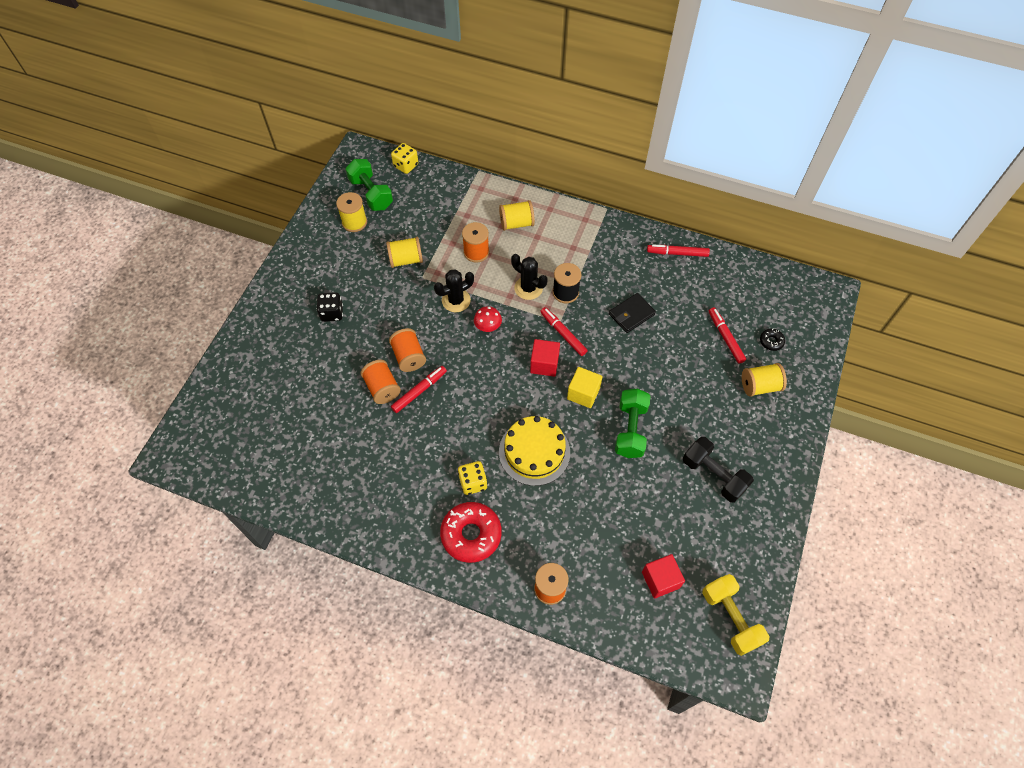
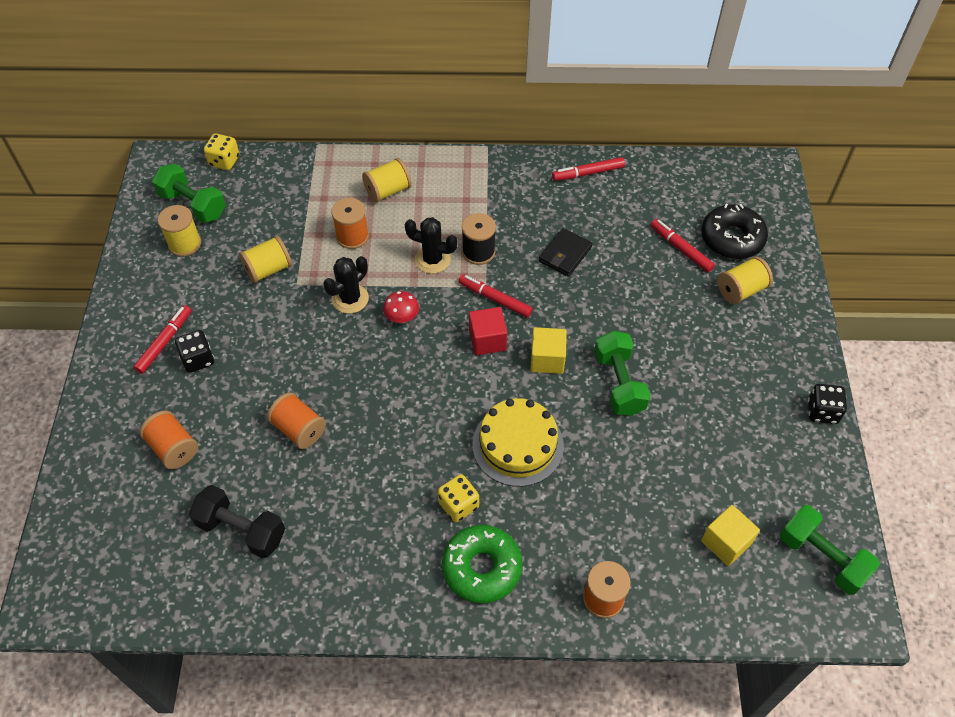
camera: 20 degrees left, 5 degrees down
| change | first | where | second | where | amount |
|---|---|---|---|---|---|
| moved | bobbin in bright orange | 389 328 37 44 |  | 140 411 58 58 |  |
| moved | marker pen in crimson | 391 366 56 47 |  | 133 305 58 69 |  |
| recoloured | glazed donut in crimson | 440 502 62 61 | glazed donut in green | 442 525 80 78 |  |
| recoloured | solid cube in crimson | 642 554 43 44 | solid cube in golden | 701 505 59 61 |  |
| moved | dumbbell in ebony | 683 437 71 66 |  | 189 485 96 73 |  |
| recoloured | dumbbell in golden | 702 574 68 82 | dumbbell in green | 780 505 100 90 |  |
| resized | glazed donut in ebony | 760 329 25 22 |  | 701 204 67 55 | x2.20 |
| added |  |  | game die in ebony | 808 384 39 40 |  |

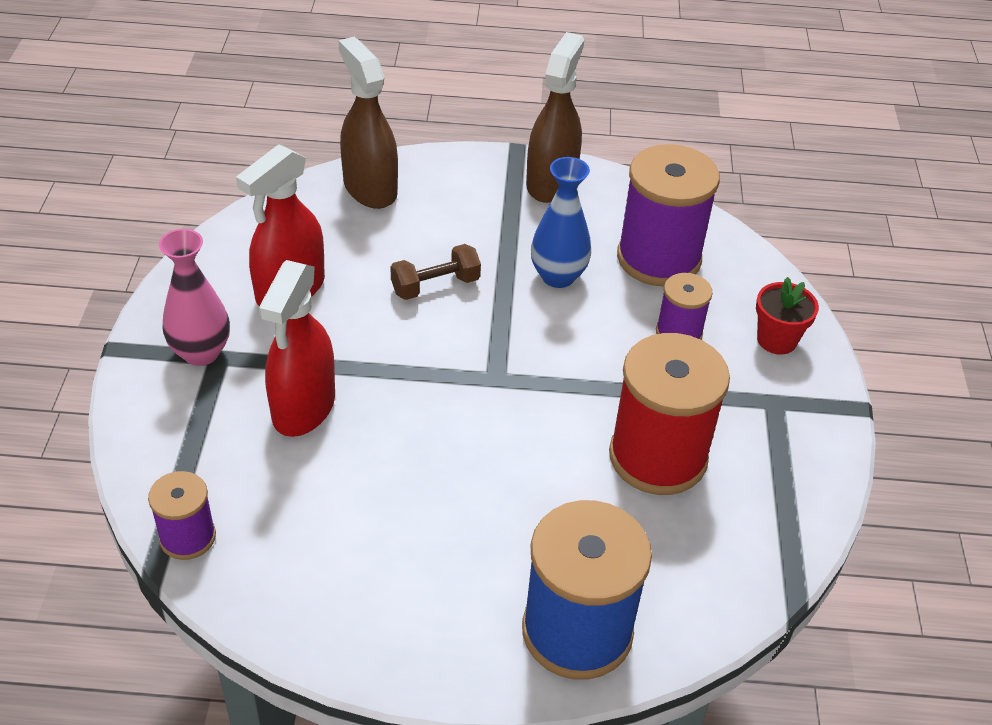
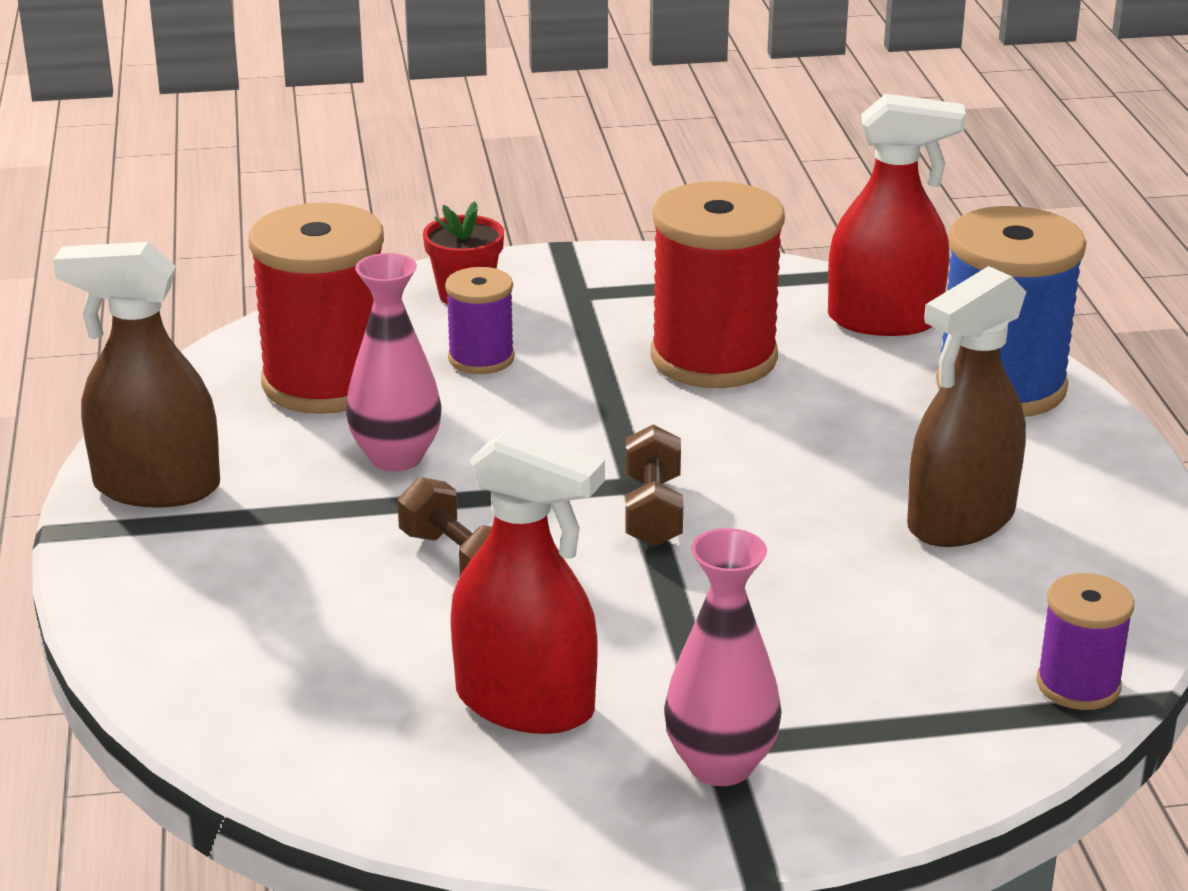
camera: 100 degrees left, 15 degrees down
| change | first | where | second | where | amount |
|---|---|---|---|---|---|
| moved | spray bottle in crimson | 259 260 76 177 |  | 828 94 138 242 |  |
| moved | spray bottle in brown | 338 37 60 172 |  | 907 266 119 281 |  |
| recoloured | flower vase in blue | 531 157 60 131 | flower vase in pink | 346 253 96 219 |  |
| recoloured | bobbin in royal purple | 617 144 103 143 | bobbin in crimson | 249 202 135 212 |  |
| added |  |  | dumbbell in brown | 625 424 58 123 |  |

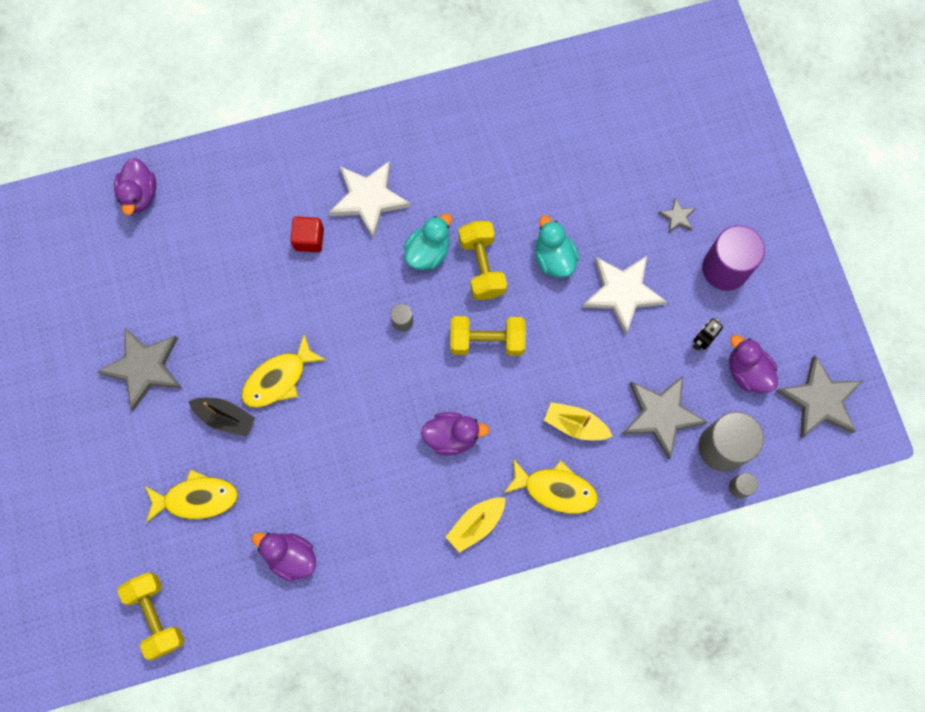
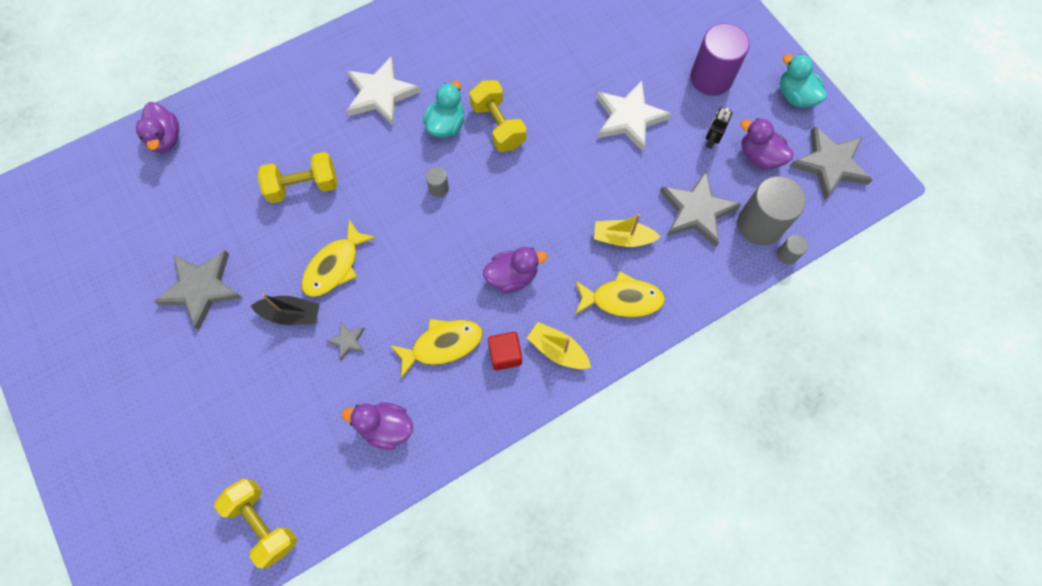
camera: 15 degrees left, 5 degrees down
| change | first | where | second | where | amount |
|---|---|---|---|---|---|
| moved | toy fish in golden | 145 469 93 54 |  | 390 319 93 60 |  |
| moved | solid cube in crimson | 290 217 34 35 |  | 488 332 34 38 |  |
| turned | sailboat in golden | 446 497 60 56 |  | 527 322 64 47 | 90 degrees clockwise |
| moved | dumbbell in golden | 450 316 76 40 |  | 257 152 80 51 |  |
| moved | rubber duck in aqua | 535 216 44 62 |  | 780 54 47 54 |  |
| moved | five-pointed star in grey | 658 197 38 36 |  | 326 322 39 38 |  |

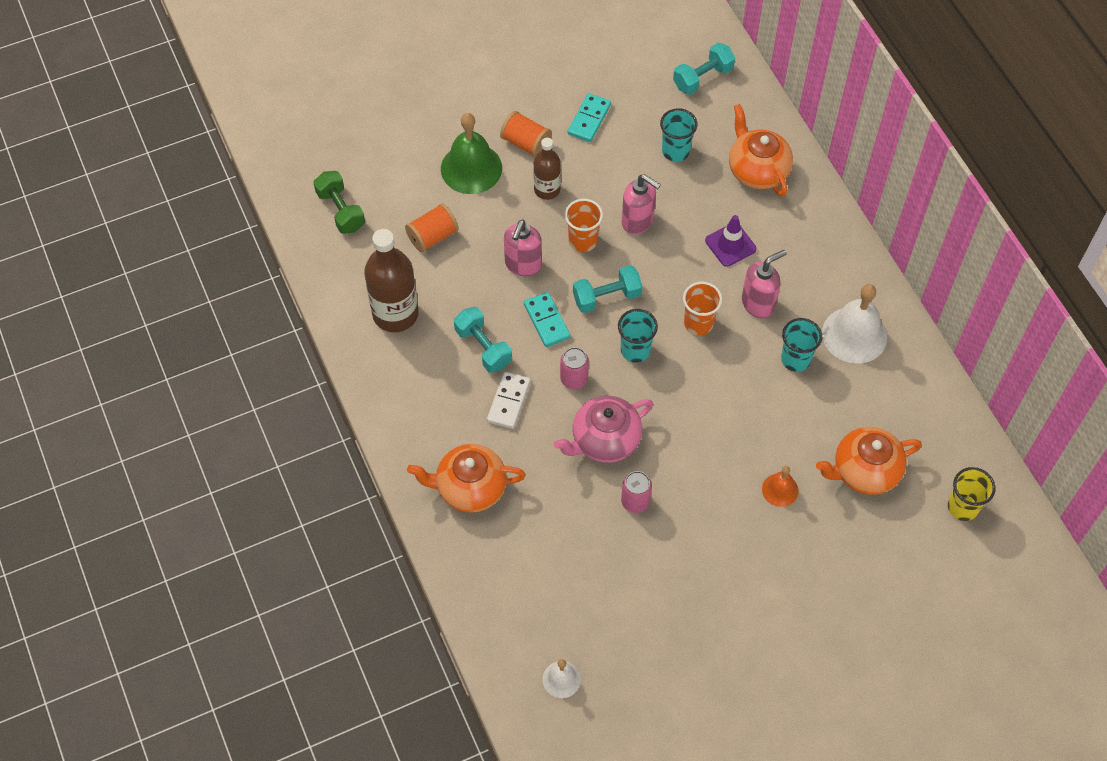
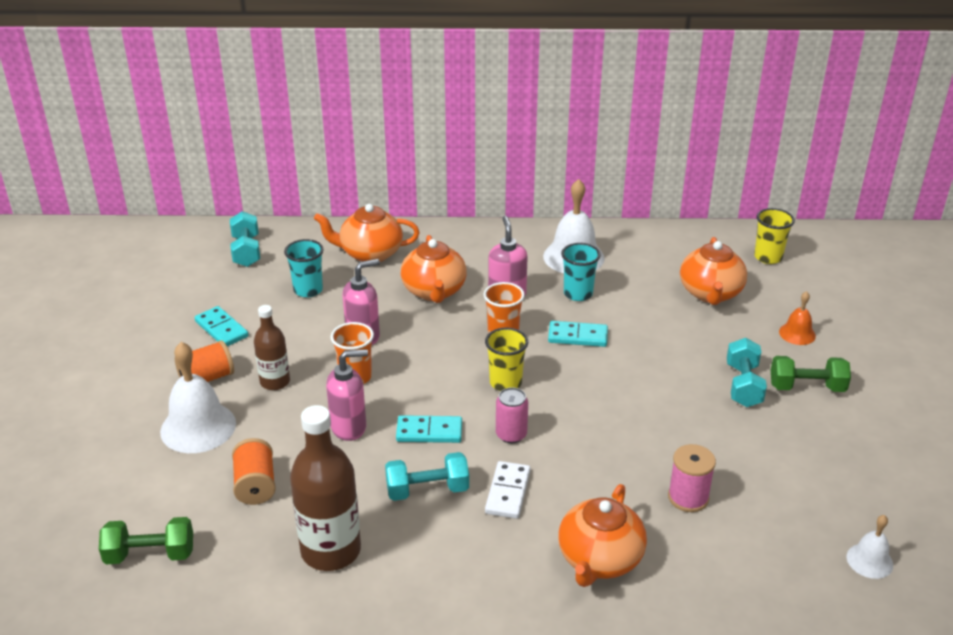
camera: 65 degrees left, 25 degrees down
| change | first | where | second | where | amount |
|---|---|---|---|---|---|
| recoloured | bell in green | 441 113 61 81 | bell in pure white | 160 342 76 111 |  |
| turned | domino piece in pure white | 487 372 44 57 |  | 485 461 46 58 | 60 degrees clockwise |
| turned | soap pump in pink | 504 220 38 56 |  | 326 349 42 92 | 60 degrees counterclockwise |
| removed | china teapot in pink | 554 396 99 67 |  |  |  |
| moved | dumbbell in aqua | 573 265 69 48 |  | 727 338 40 69 |  |
| recoloured | beaker in aqua | 618 309 40 54 | beaker in golden | 485 328 43 63 |  |
| removed | soda can in pink | 621 471 31 42 |  |  |  |
| replaced | safety cone in royal purple | 705 215 52 52 | china teapot in bright orange | 401 235 66 68 |  |
| moved | bell in bright orange | 762 466 37 41 |  | 779 291 37 54 |  |
| added |  |  | domino piece in aqua | 548 321 60 26 |  |
| added |  |  | bobbin in pink | 668 444 48 68 |  |
| added |  |  | dumbbell in green | 771 356 80 36 |  |

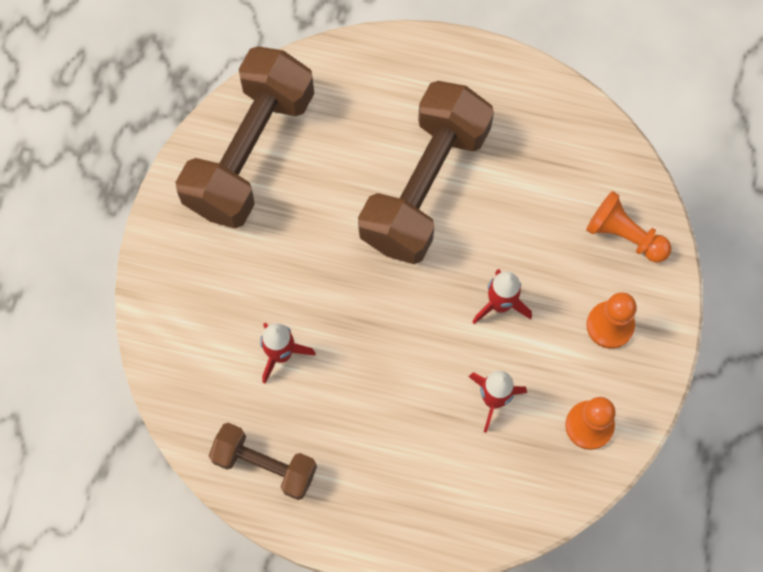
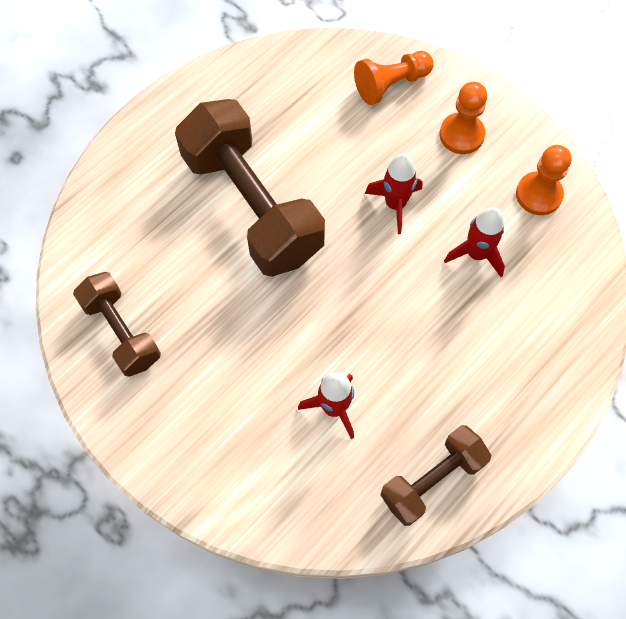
camera: 60 degrees left, 5 degrees down
| change | first | where | second | where | amount |
|---|---|---|---|---|---|
| resized | dumbbell in brown | 175 46 139 182 |  | 73 272 88 105 | x0.55 |

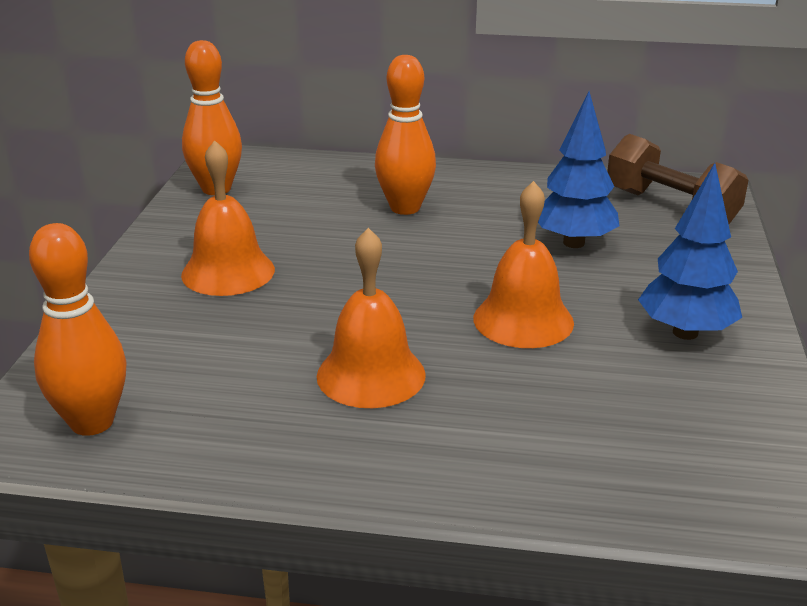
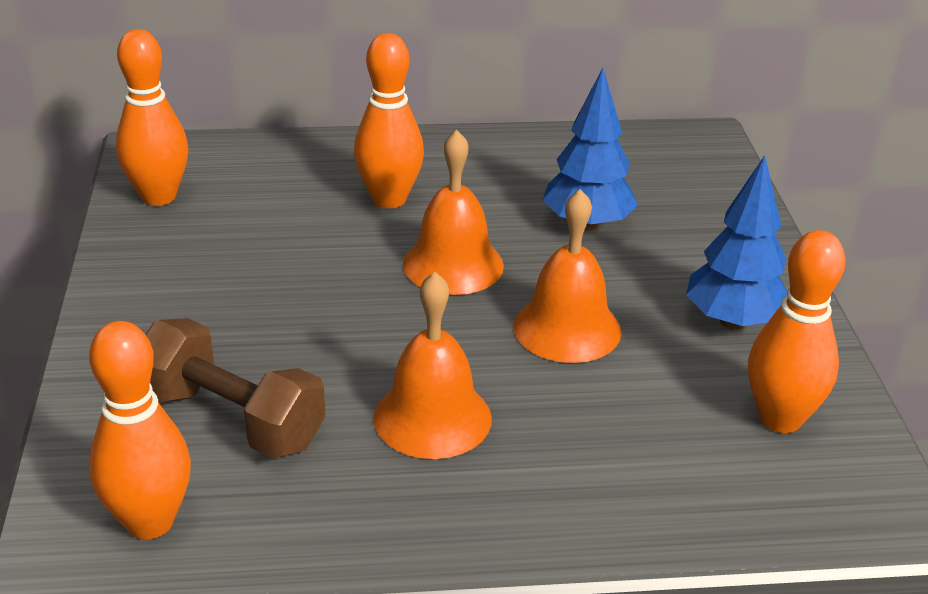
camera: 15 degrees left, 5 degrees up
| change | first | where | second | where | amount |
|---|---|---|---|---|---|
| moved | bell in bright orange | 181 140 94 156 |  | 403 130 101 165 |  |
| moved | dumbbell in brown | 607 134 141 90 |  | 145 318 180 141 |  |
| added |  |  | bowling pin in bright orange | 748 230 98 203 |  |

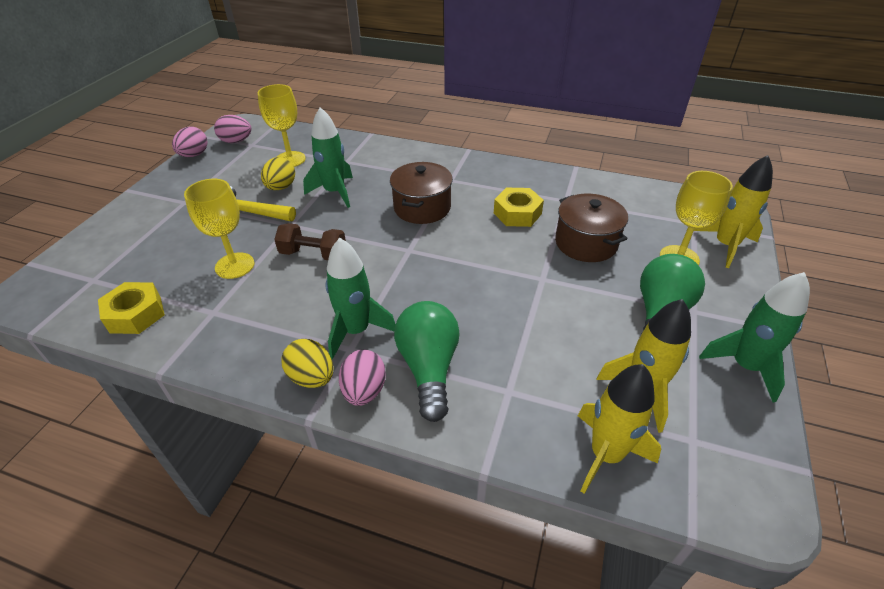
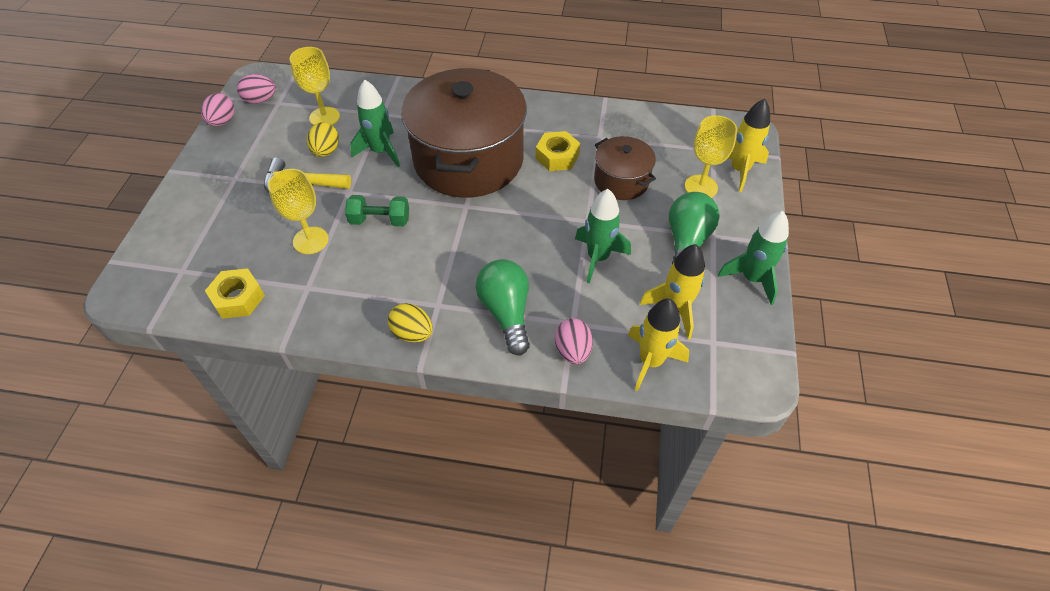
camera: 10 degrees left, 10 degrees up
| change | first | where | second | where | amount |
|---|---|---|---|---|---|
| recoloured | dumbbell in brown | 274 223 72 37 | dumbbell in green | 345 195 64 31 |  |
| moved | toy rocket in green | 325 238 71 122 |  | 575 189 56 94 |  |
| moved | egg in pink | 339 350 47 56 |  | 555 318 38 46 |  |
| resized | cooking pot in brown | 390 162 63 62 |  | 401 68 126 130 | x2.05 |

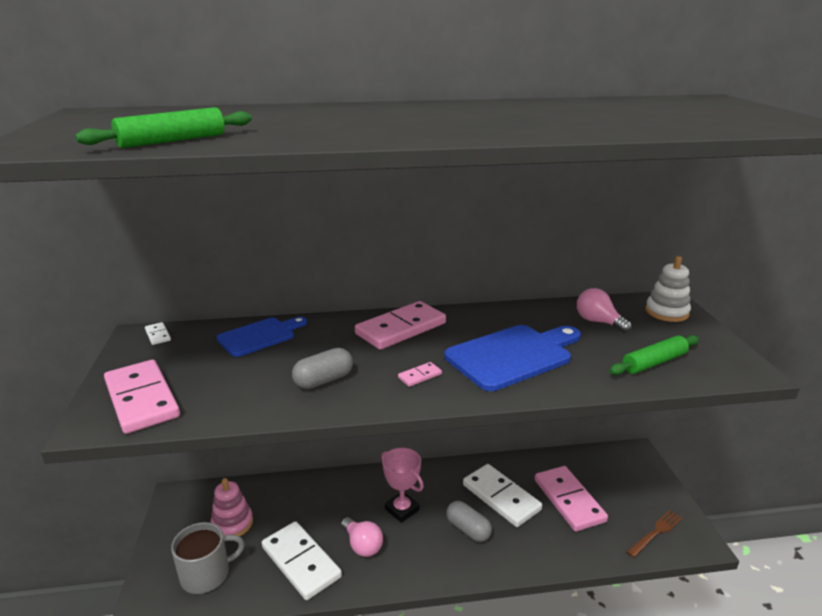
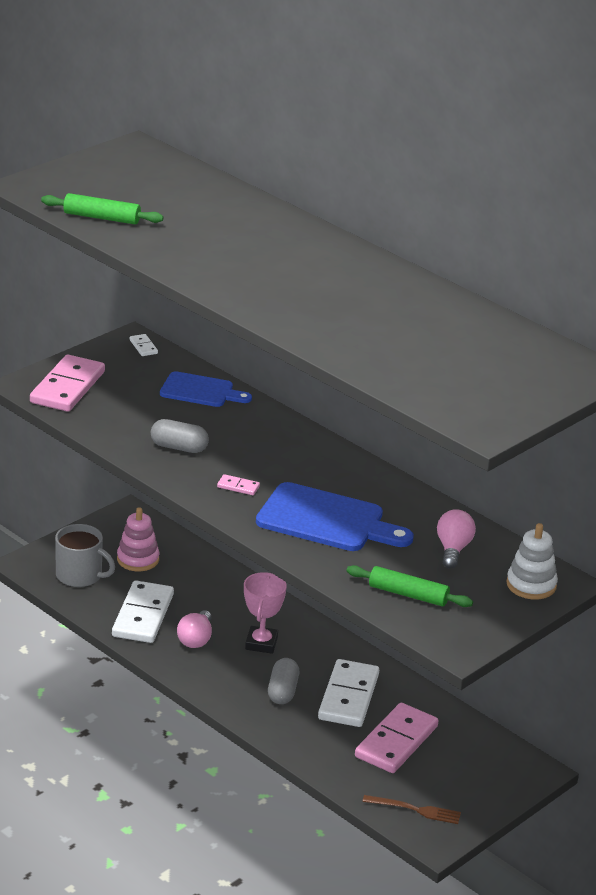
camera: 50 degrees right, 5 degrees up
| change | first | where | second | where | amount |
|---|---|---|---|---|---|
| turned | domino piece in pure white | 145 322 26 23 |  | 130 334 28 22 | 45 degrees counterclockwise |
| removed | domino piece in pink | 355 301 91 49 |  |  |  |

